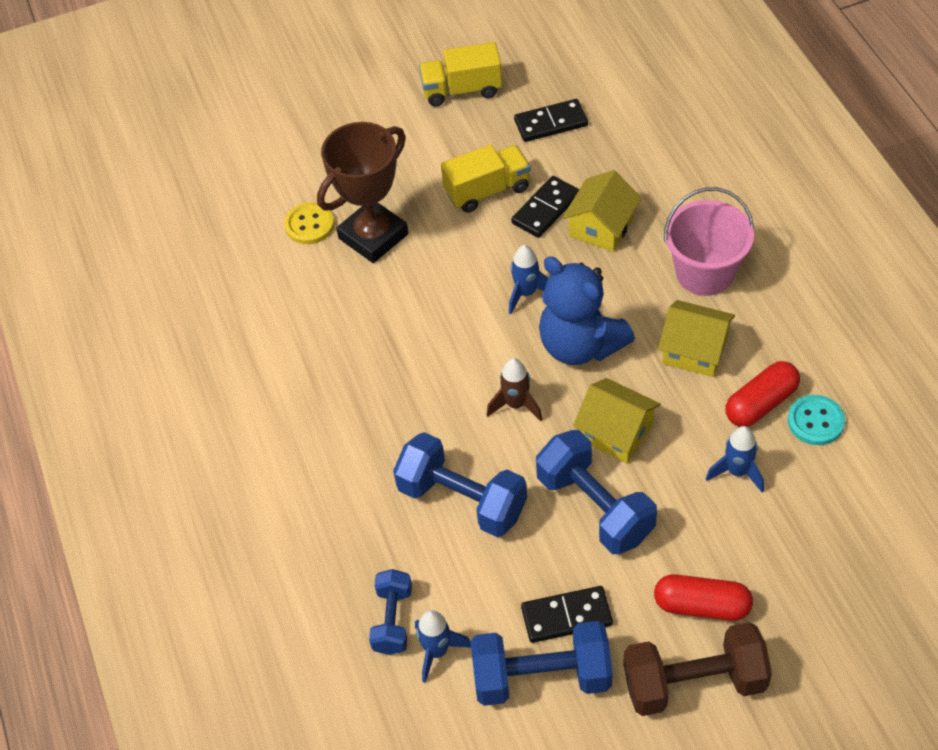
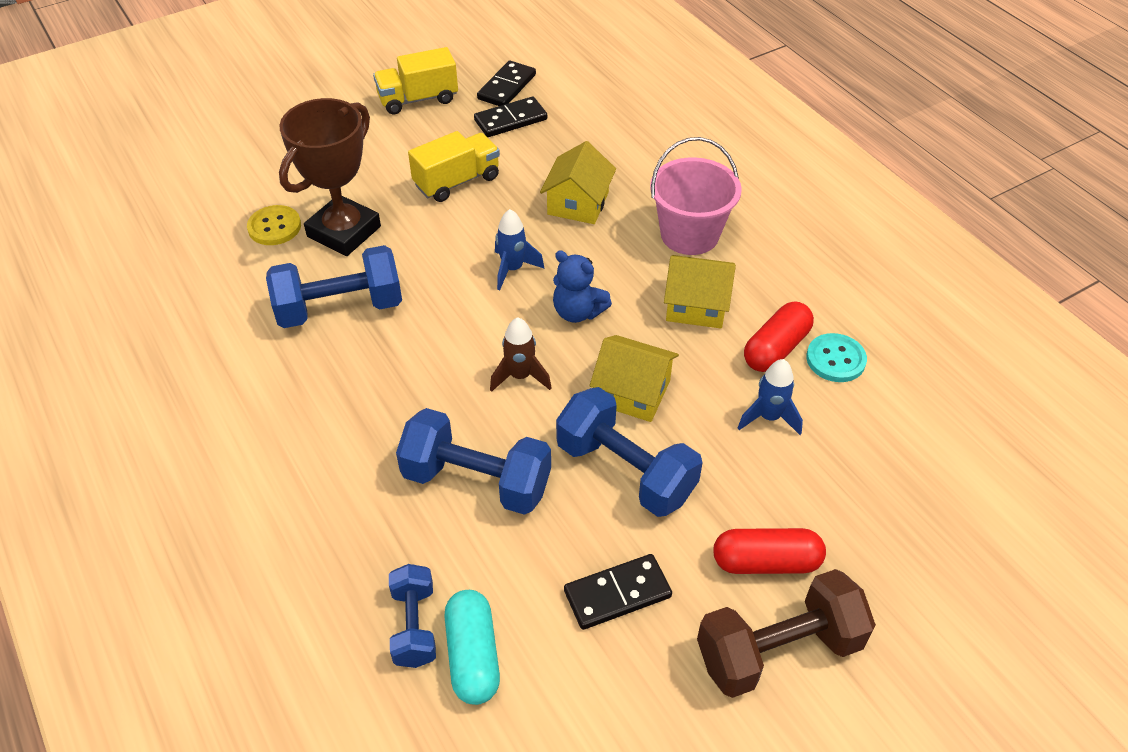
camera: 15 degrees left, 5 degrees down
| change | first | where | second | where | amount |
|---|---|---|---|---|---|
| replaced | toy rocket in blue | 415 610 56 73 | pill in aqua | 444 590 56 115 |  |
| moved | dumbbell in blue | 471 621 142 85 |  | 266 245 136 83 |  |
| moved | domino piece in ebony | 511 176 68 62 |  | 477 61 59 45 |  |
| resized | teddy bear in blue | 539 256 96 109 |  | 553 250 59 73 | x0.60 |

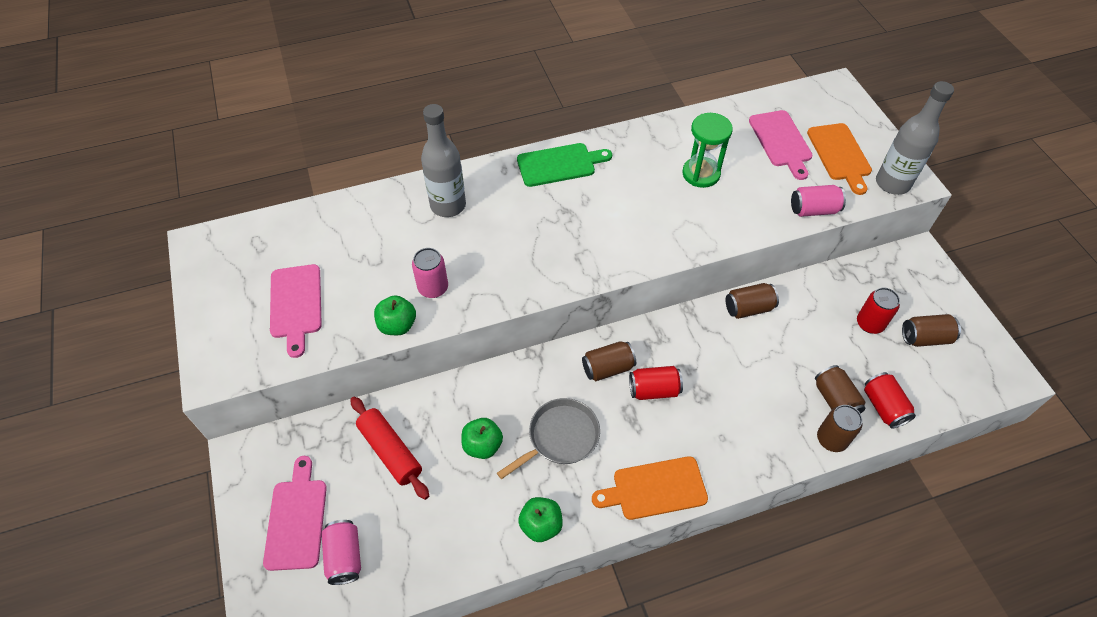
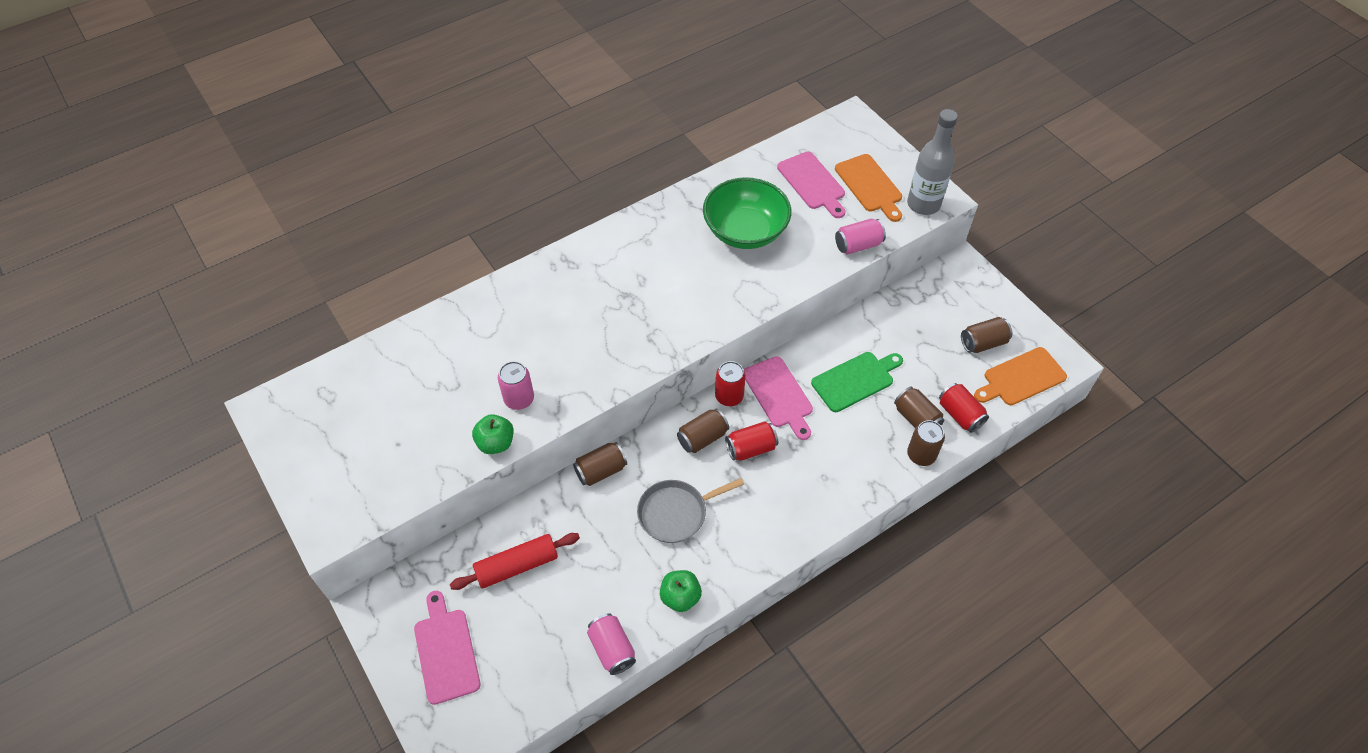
camera: 15 degrees left, 0 degrees up
| change | first | where | second | where | amount |
|---|---|---|---|---|---|
| moved | cutting board in pink | 270 264 52 94 |  | 744 356 69 84 |  |
| moved | soda can in pink | 321 520 40 65 |  | 587 613 49 62 |  |
| turned | pastry roller in crimson | 350 397 79 103 |  | 450 533 130 57 | 60 degrees counterclockwise |
| removed | flask in grey | 421 104 45 113 |  |  |  |
| removed | apple in green | 461 418 42 41 |  |  |  |
| turned | pan in grey | 497 398 103 81 |  | 637 478 107 65 | 150 degrees counterclockwise |
| moved | cutting board in green | 517 143 95 44 |  | 811 352 92 60 |  |
| moved | cutting board in bright orange | 592 456 116 64 |  | 974 347 93 58 |  |
| replaced | hourglass in green | 682 113 51 75 | bowl in green | 703 177 88 72 |  |
| moved | soda can in brown | 726 283 53 36 |  | 573 442 54 44 |  |
| moved | soda can in crimson | 857 288 43 46 |  | 715 361 31 45 |  |

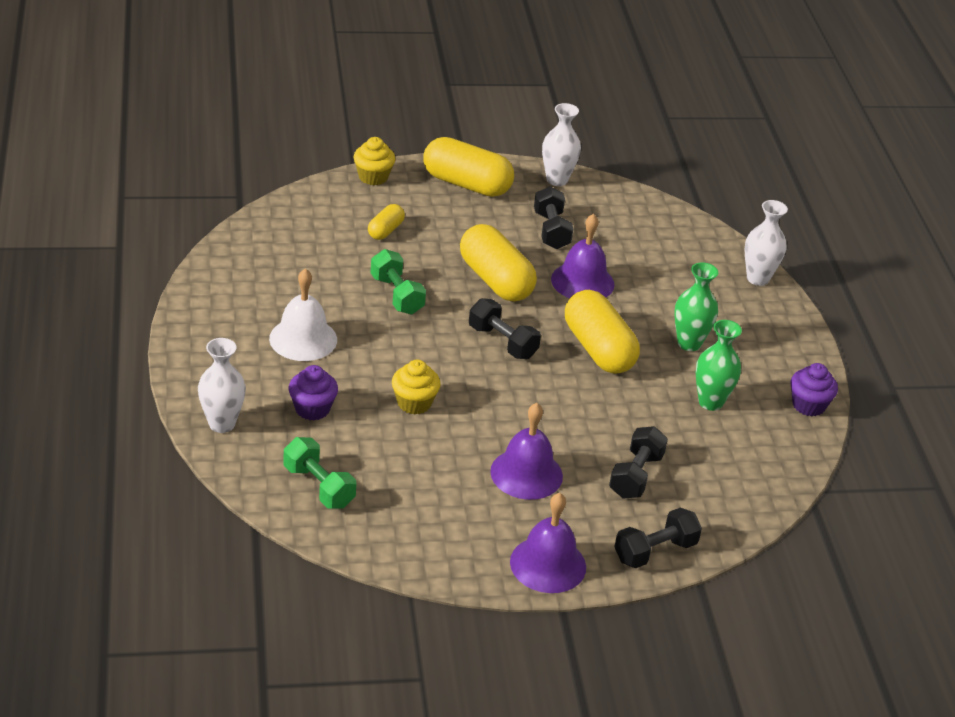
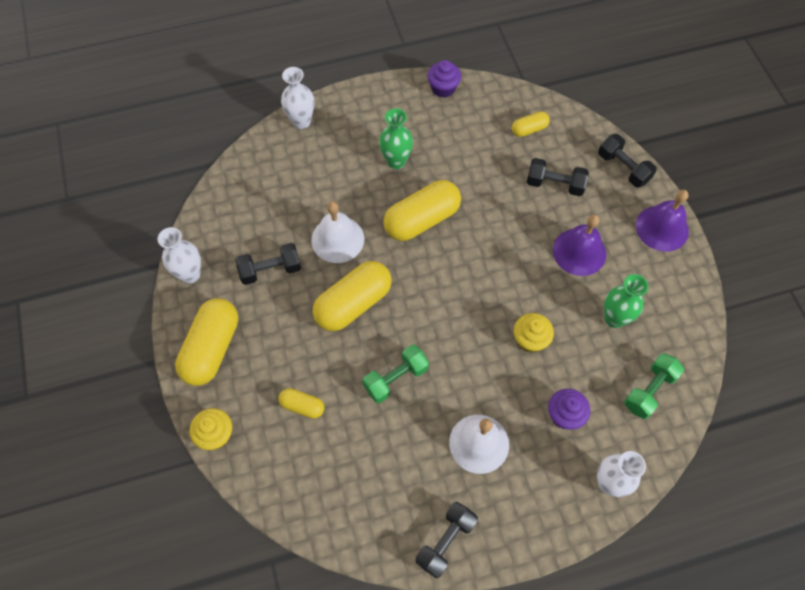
camera: 95 degrees left, 25 degrees up
| change | first | where | second | where | amount |
|---|---|---|---|---|---|
| moved | dumbbell in ebony | 469 298 72 61 |  | 416 502 62 77 |  |
| recoloured | bell in royal purple | 551 214 64 84 | bell in pure white | 311 201 53 62 |  |
| moved | flower vase in green | 696 320 46 91 |  | 604 274 44 54 |  |
| added |  |  | pill in golden | 512 111 38 26 |  |

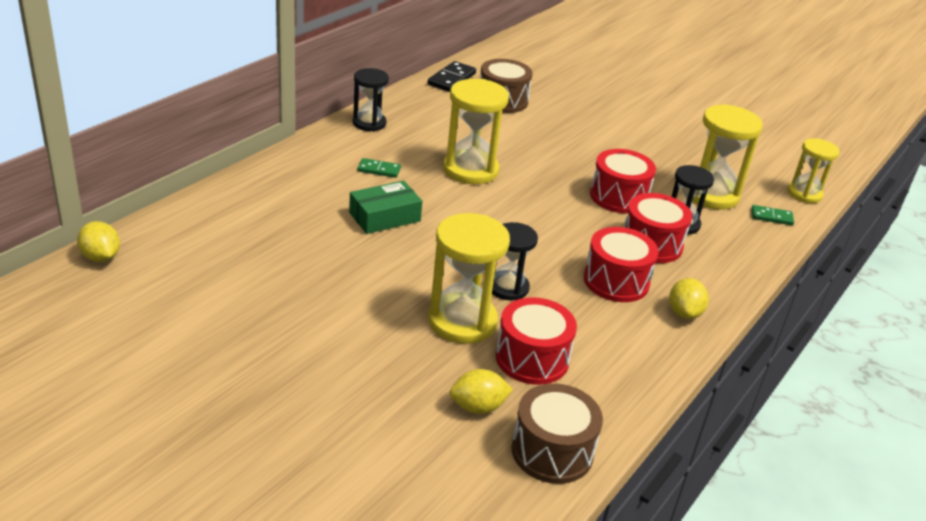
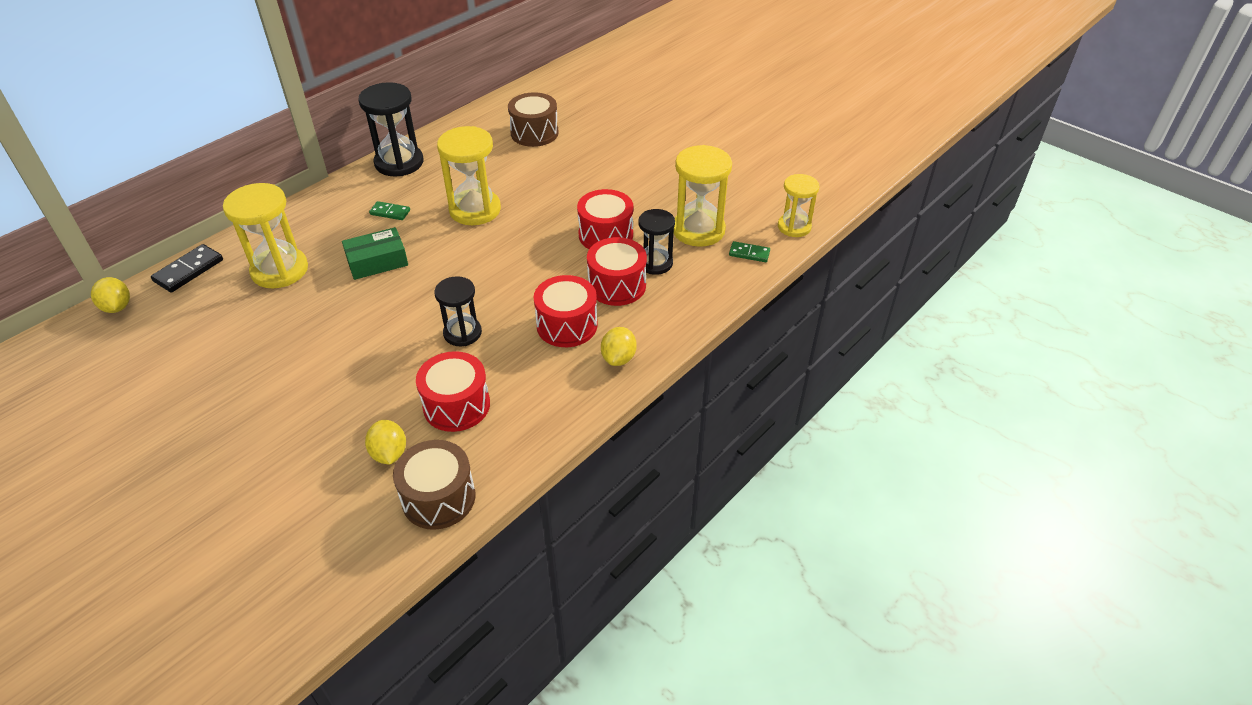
camera: 10 degrees right, 10 degrees up
| change | first | where | second | where | amount |
|---|---|---|---|---|---|
| resized | hourglass in ebony | 353 68 36 63 |  | 358 82 65 95 | x1.57 |
| moved | domino piece in ebony | 428 61 48 31 |  | 151 244 72 49 |  |
| moved | hourglass in golden | 428 213 82 131 |  | 223 183 85 105 |  |
| turned | citrus fruit in golden | 450 369 63 45 |  | 365 420 41 45 | 75 degrees clockwise |

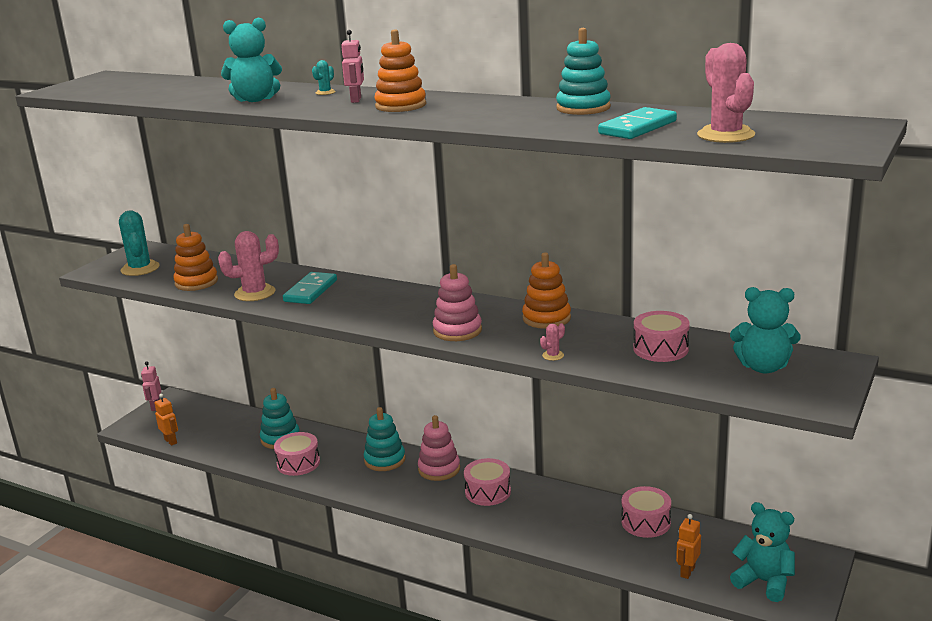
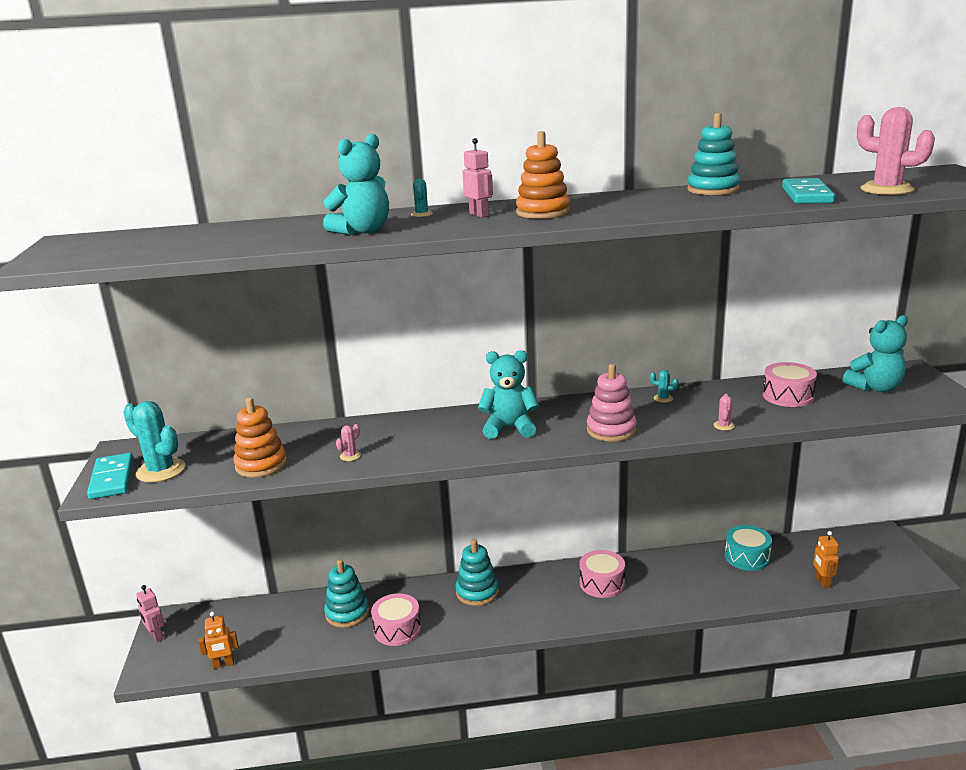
camera: 35 degrees left, 0 degrees up
| change | first | where | second | where | amount |
|---|---|---|---|---|---|
| turned | robot figure in bright orange | 154 394 24 52 |  | 198 612 40 57 | 150 degrees clockwise |
| resized | saguaro cactus in pink | 218 231 61 70 |  | 336 424 25 37 | x0.45 |
| moved | domino piece in aqua | 283 272 54 32 |  | 87 453 47 46 |  |
| removed | stacking toy in pink | 418 415 42 66 |  |  |  |
| replaced | stacking toy in bright orange | 522 252 49 77 | saguaro cactus in aqua | 650 370 28 33 |  |
| recoloured | toy drum in pink | 621 486 50 52 | toy drum in aqua | 725 525 47 46 |  |
| moved | teddy bear in aqua | 730 502 65 100 |  | 478 350 61 89 |  |

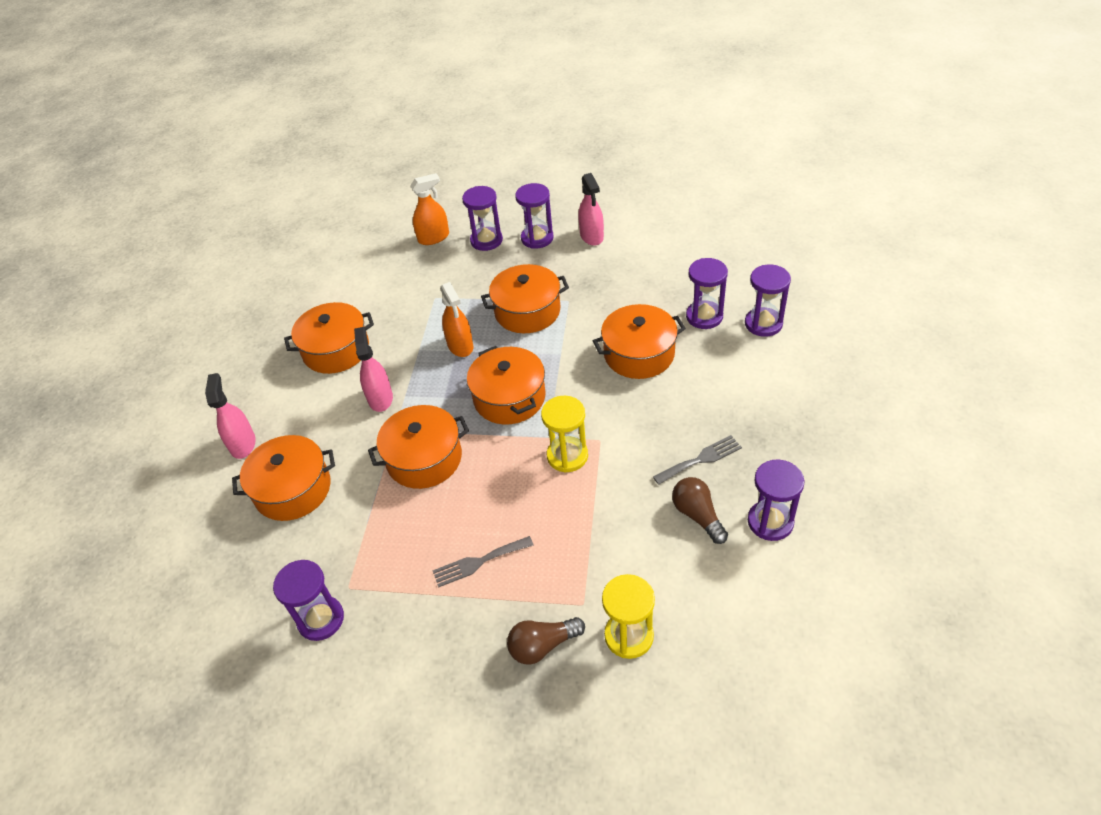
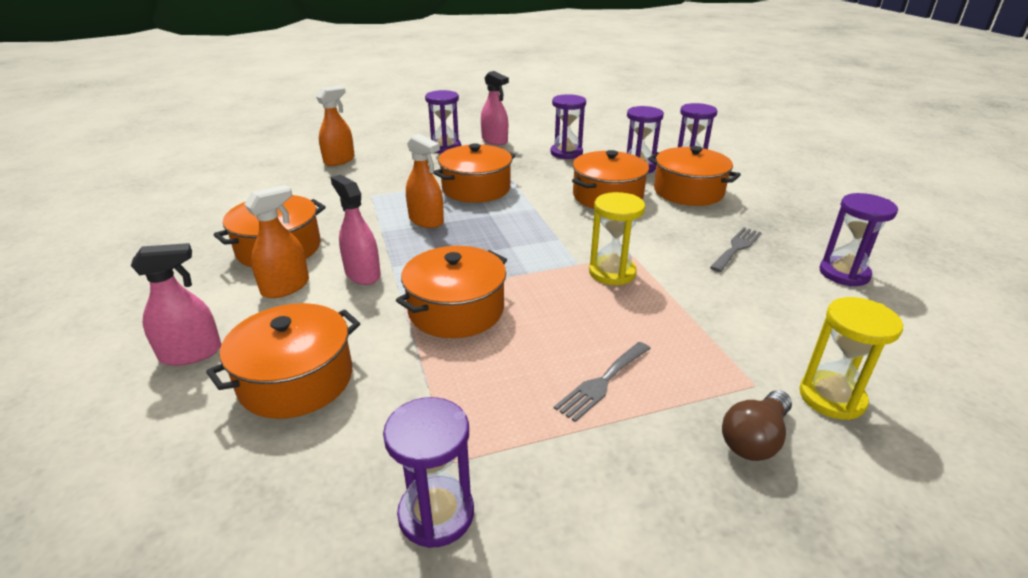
camera: 30 degrees left, 15 degrees down
| change | first | where | second | where | amount |
|---|---|---|---|---|---|
| turned | spray bottle in pink | 205 373 51 86 |  | 131 243 90 123 | 105 degrees clockwise |
| moved | hourglass in royal purple | 462 186 41 65 |  | 550 94 36 65 |  |
| moved | cooking pot in bright orange | 467 346 78 79 |  | 648 146 93 60 |  |
| removed | light bulb in brown | 672 477 56 67 |  |  |  |
| added |  |  | spray bottle in bright orange | 244 185 65 113 |  |

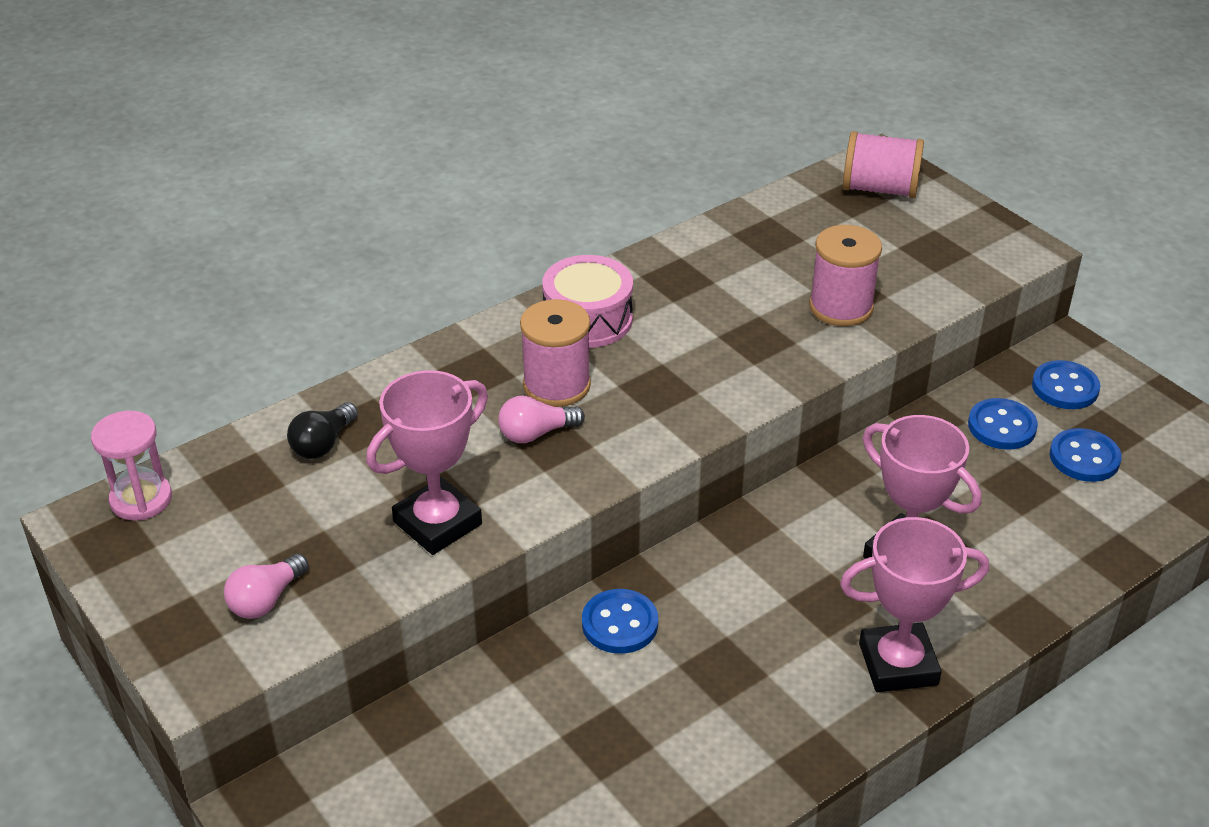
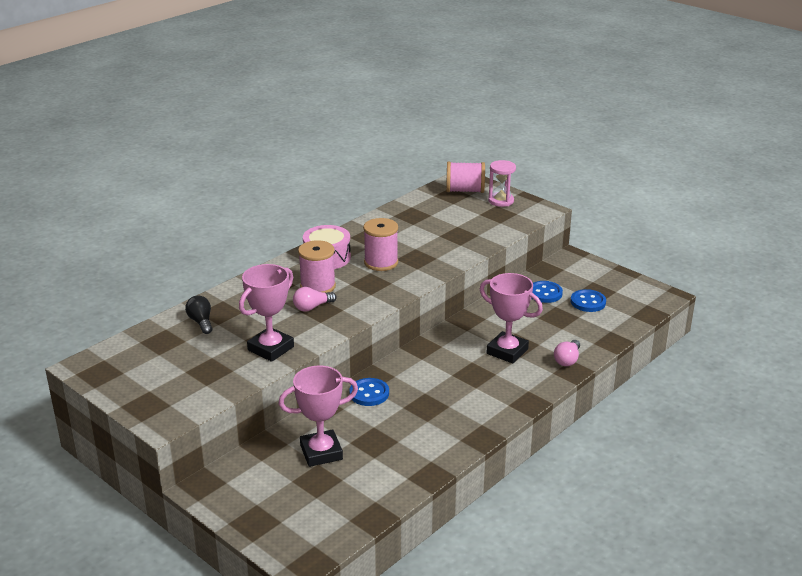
camera: 10 degrees left, 10 degrees down
| change | first | where | second | where | amount |
|---|---|---|---|---|---|
| moved | hourglass in pink | 91 411 81 110 |  | 488 160 28 47 |  |
| moved | light bulb in pink | 224 554 85 65 |  | 554 340 26 26 |  |
| turned | light bulb in ebony | 287 402 71 57 |  | 185 295 28 39 | 135 degrees clockwise |
| moved | bobbin in pink | 809 225 73 101 |  | 363 218 35 53 |  |
| moved | trophy in pink | 840 517 149 175 |  | 278 366 80 101 |  |
| removed | button in blue | 1032 360 69 49 |  |  |  |

